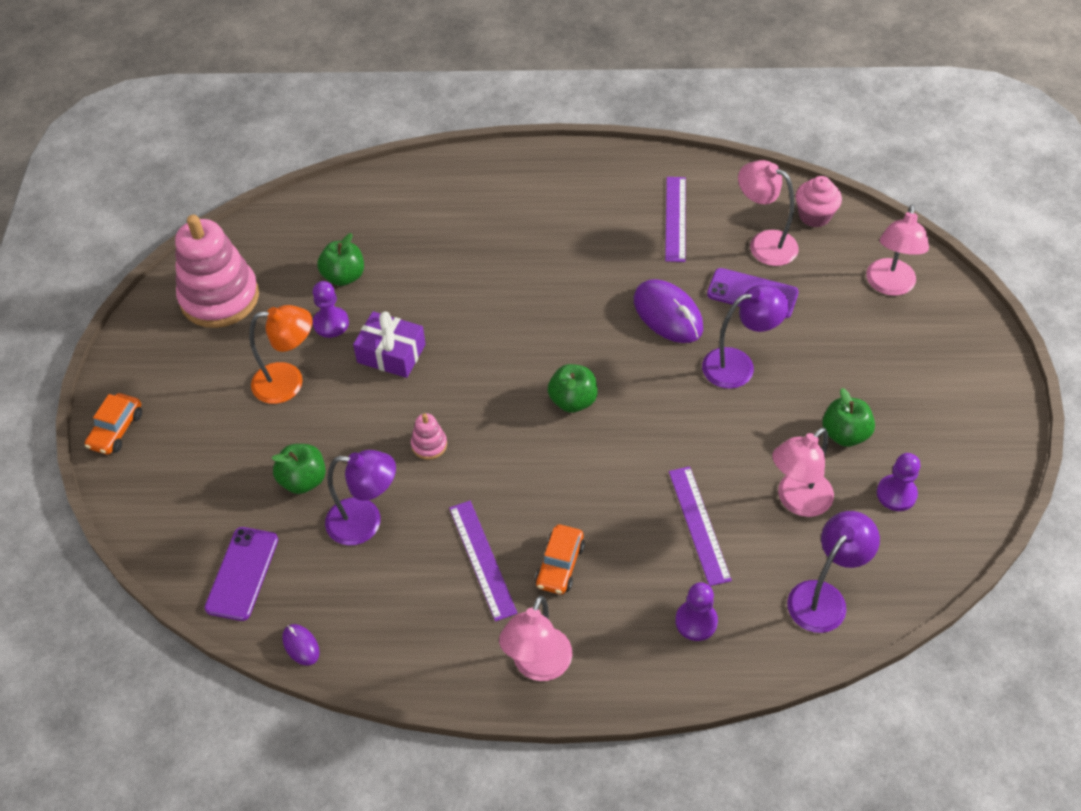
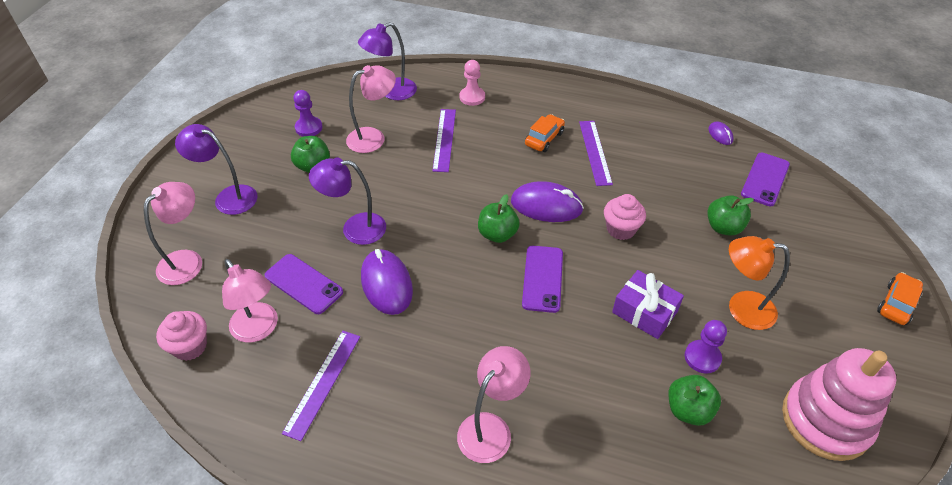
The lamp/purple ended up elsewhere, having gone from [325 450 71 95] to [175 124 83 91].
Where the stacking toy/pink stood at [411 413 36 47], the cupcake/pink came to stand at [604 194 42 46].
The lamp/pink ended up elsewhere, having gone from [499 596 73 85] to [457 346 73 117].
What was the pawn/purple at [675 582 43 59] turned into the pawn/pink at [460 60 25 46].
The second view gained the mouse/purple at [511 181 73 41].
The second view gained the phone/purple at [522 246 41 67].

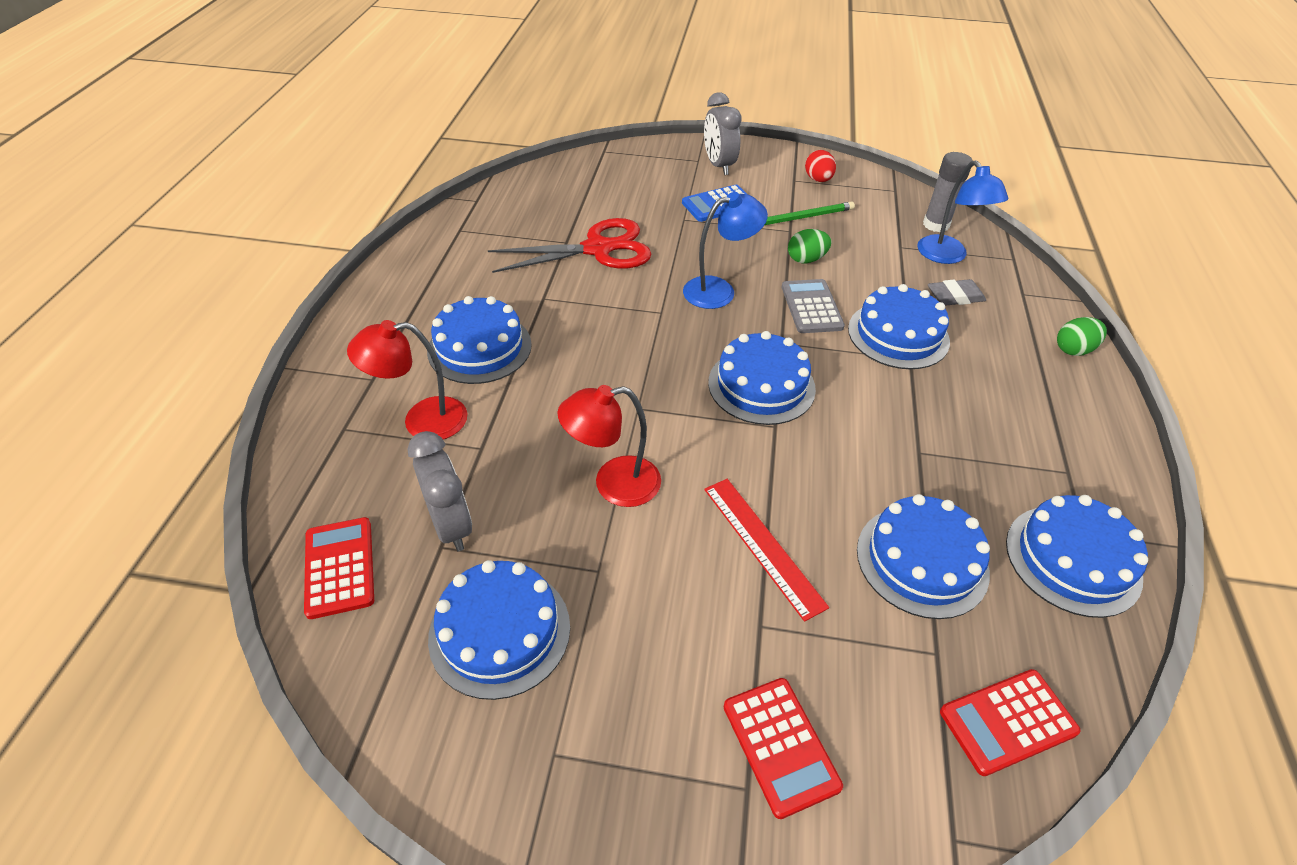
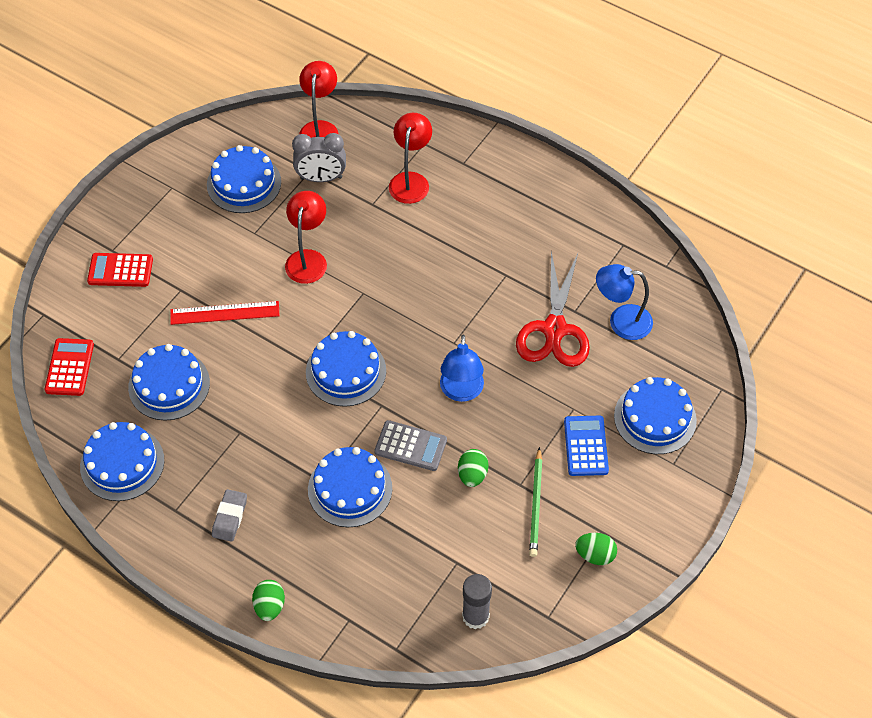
Where the calculator/red stood at [304 517 70 102], the lamp/red came to stand at [299 61 40 77].
The cake/blue ended up elsewhere, having gone from [427 296 105 88] to [614 377 83 77].
The second view lost the clock/grey at [704 92 38 83].
What was the egg/red at [805 150 31 32] turned into the egg/green at [575 533 42 32].
The lamp/blue ended up elsewhere, having gone from [917 160 91 104] to [596 264 57 76].
The eraser/grey ended up elsewhere, having gone from [928 279 58 27] to [212 489 35 53].

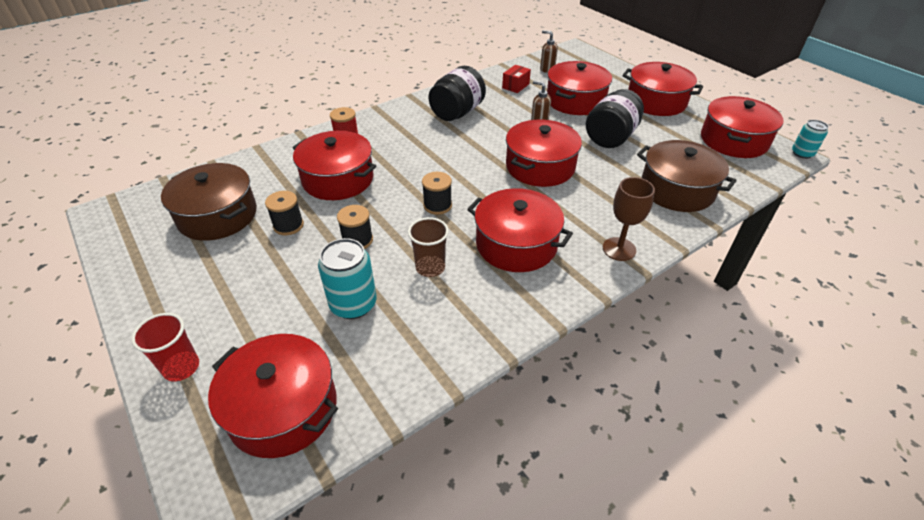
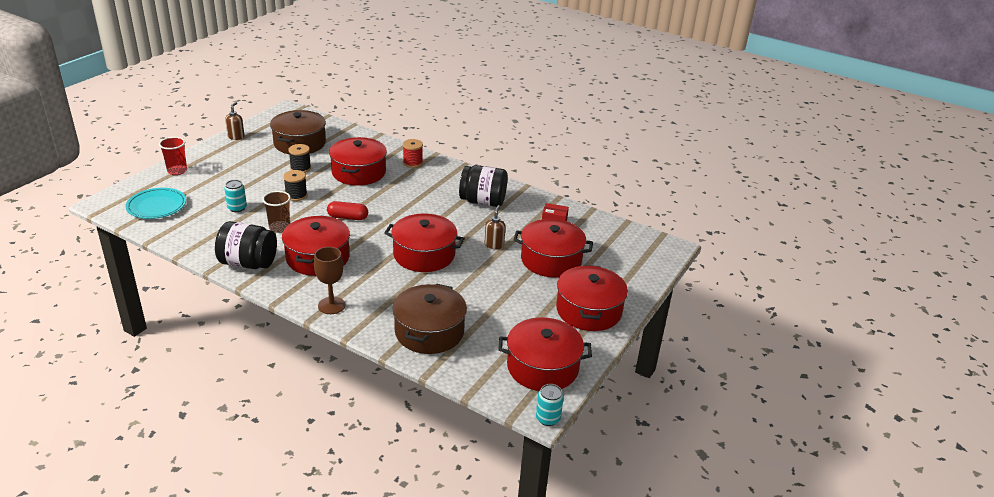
Where the pot/red stood at [208 334 130 124], the plate/turquoise came to stand at [125 188 61 31].
The size of the can/turquoise at [318 238 59 81] changed by a factor of 0.62.
Where the spool/black stood at [422 172 30 43], the capsule/red came to stand at [327 201 41 19].
The soap dispenser/brown ended up elsewhere, having gone from [540 30 18 43] to [225 102 20 38].
The jar/black ended up elsewhere, having gone from [586 89 58 59] to [215 221 62 48].

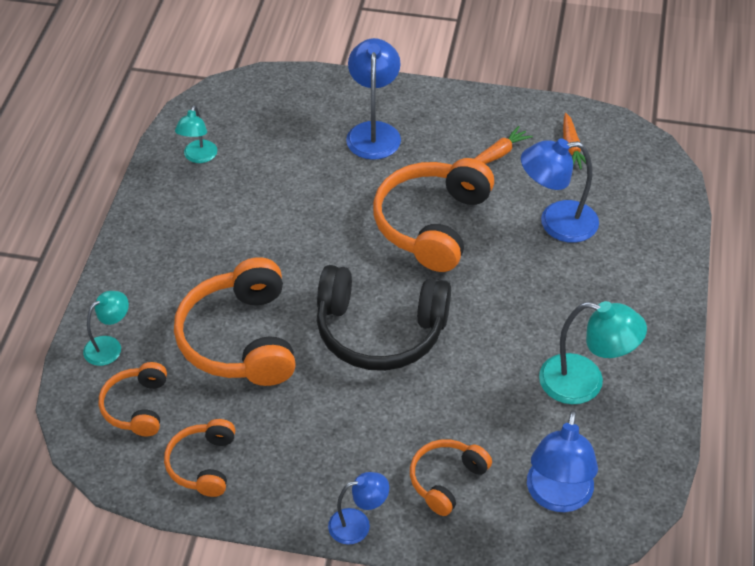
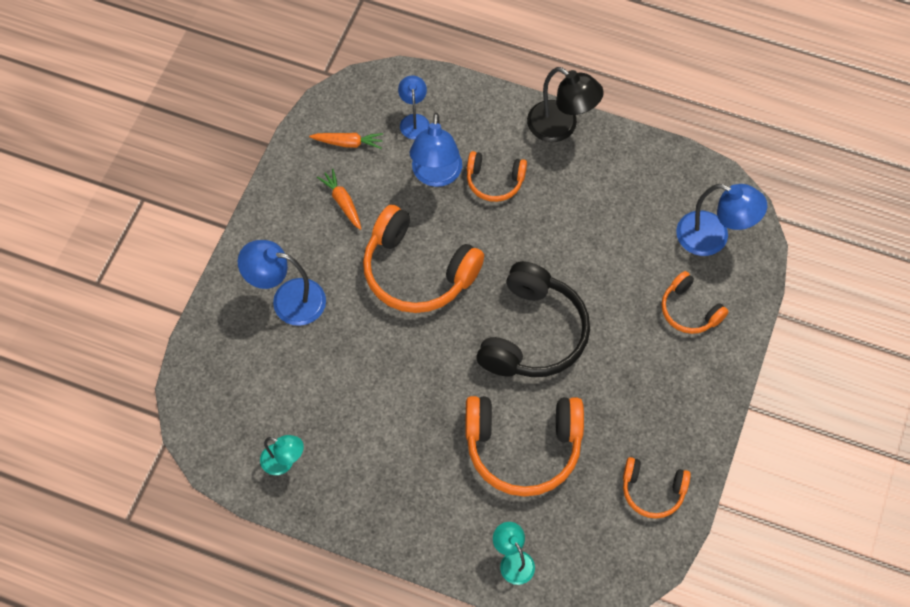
The headphones/orange ended up elsewhere, having gone from [99 362 68 74] to [467 151 60 51].
The lamp/blue ended up elsewhere, having gone from [328 472 61 73] to [398 75 32 64].
The second view lost the lamp/turquoise at [539 301 108 103].
The second view gained the lamp/black at [527 67 77 75].

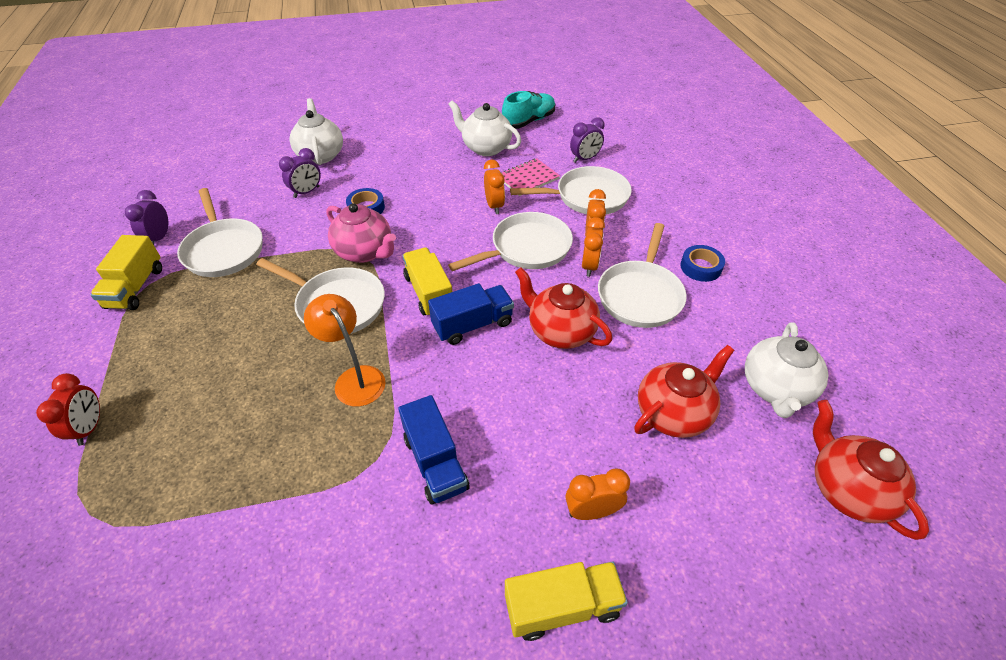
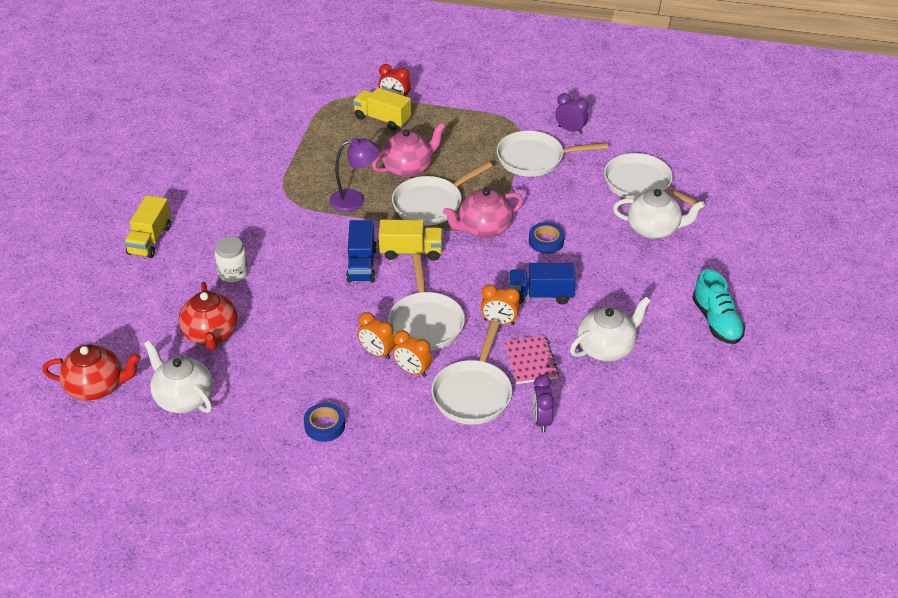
The truck/yellow ended up elsewhere, having gone from [90 235 72 75] to [353 88 58 42].
The second view lost the clock/purple at [279 148 42 50].
What was the lamp/orange at [304 294 82 113] turned into the lamp/purple at [329 138 50 74].
The truck/blue ended up elsewhere, having gone from [398 395 72 110] to [509 263 67 42].
The shoe/turquoise ended up elsewhere, having gone from [502 91 53 38] to [692 269 53 75].
The second view lost the teapot/red at [515 267 97 82].
The second view lost the clock/orange at [566 468 64 52].
The pan/white ended up elsewhere, having gone from [598 223 89 105] to [604 153 102 57].
The second view gained the jar/white at [215 236 33 46].
The second view gained the teapot/pink at [372 123 73 55].

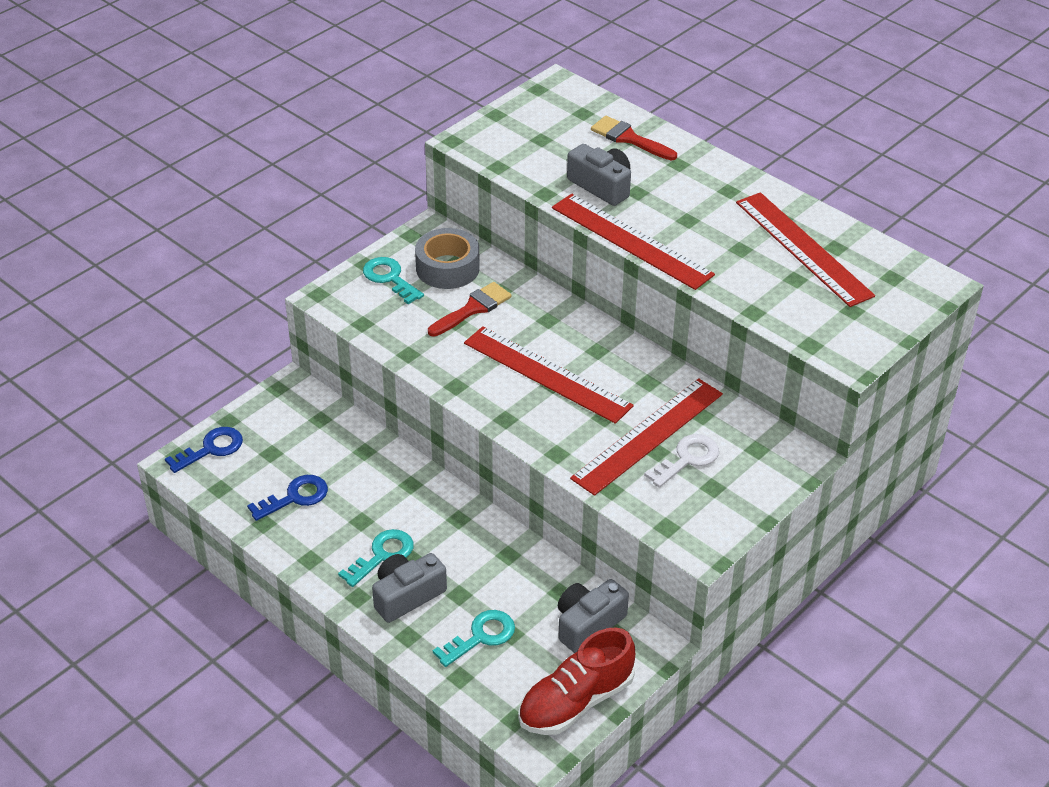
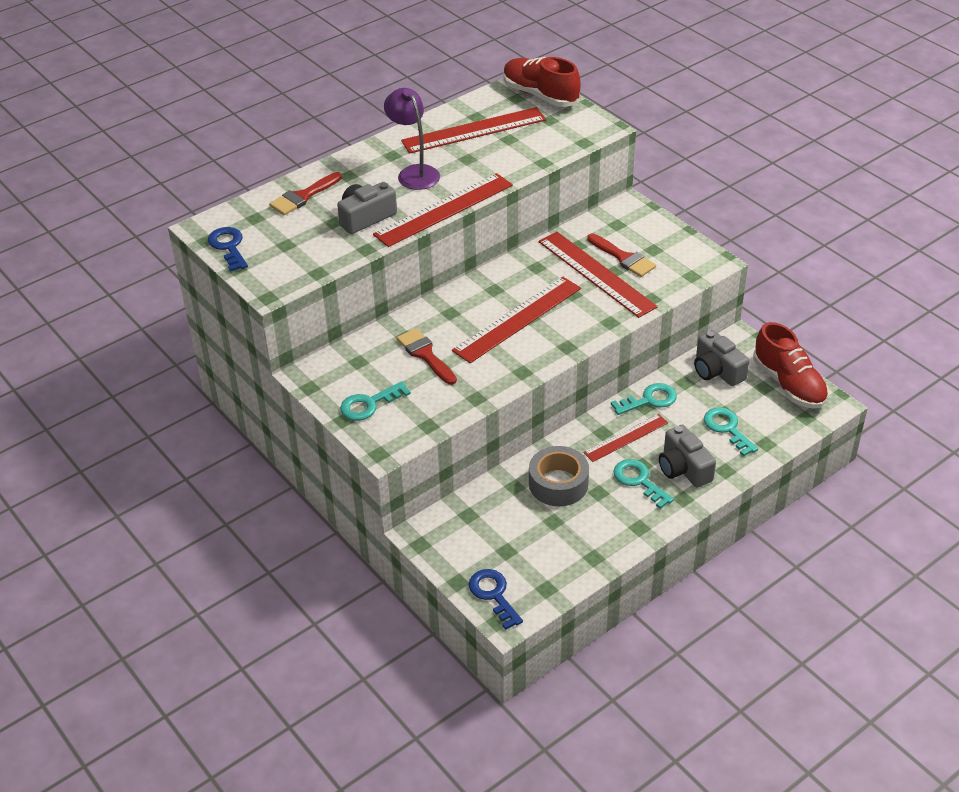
The key/blue ended up elsewhere, having gone from [247 475 81 46] to [208 227 40 44].
The tape/grey ended up elsewhere, having gone from [415 228 65 61] to [529 446 60 60].
Where the key/white stood at [644 434 75 53], the brush/red came to stand at [587 233 69 44].
The second view gained the lamp/purple at [384 88 56 102].
The second view gained the shoe/red at [503 57 77 50].
The second view gained the ruler/red at [583 414 85 48].
The second view gained the key/turquoise at [611 383 66 32].

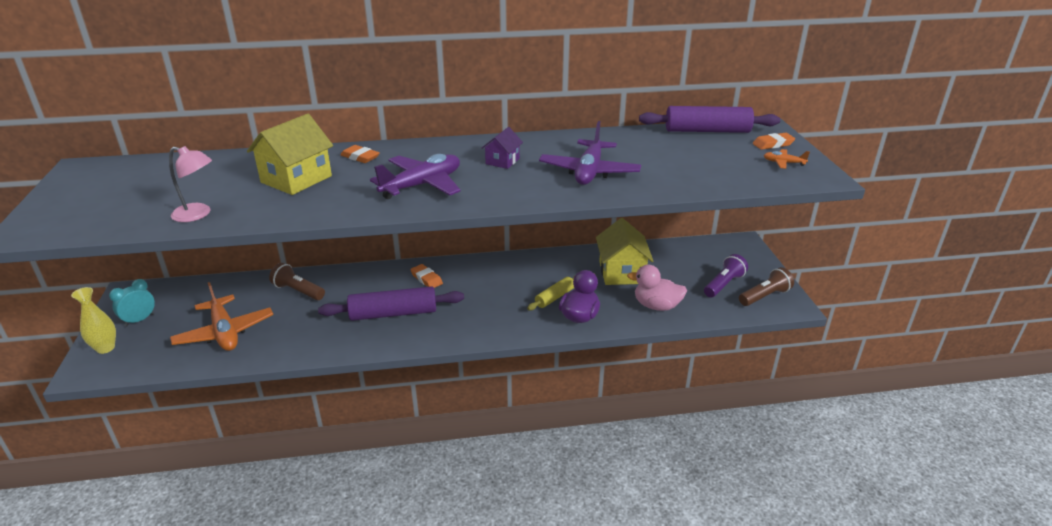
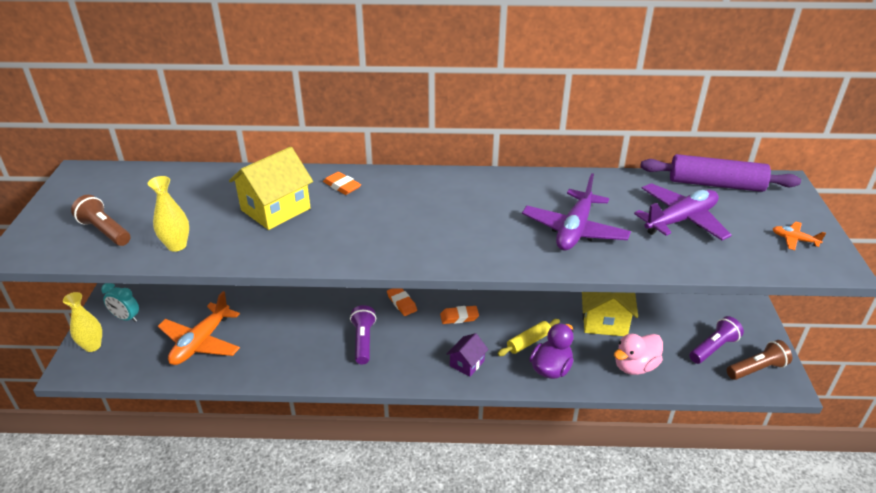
The clock/turquoise at [109 279 46 47] ended up facing another way, 120 degrees counterclockwise from before.
Where the lamp/pink stood at [169 146 43 76], the vase/yellow came to stand at [148 176 41 76].
The plane/orange at [170 282 103 69] ended up facing another way, 45 degrees clockwise from before.
The flashlight/brown ended up elsewhere, having gone from [269 263 56 37] to [71 195 59 51].
Where the rolling pin/purple stood at [318 286 146 35], the flashlight/purple came to stand at [350 305 26 59].
The plane/purple ended up elsewhere, having gone from [370 154 91 45] to [634 183 98 57].
The house/purple ended up elsewhere, having gone from [482 127 41 42] to [447 333 42 44].
The duck/pink at [627 265 60 46] ended up facing another way, 60 degrees counterclockwise from before.
The eraser/orange ended up elsewhere, having gone from [753 133 42 17] to [440 306 39 18].

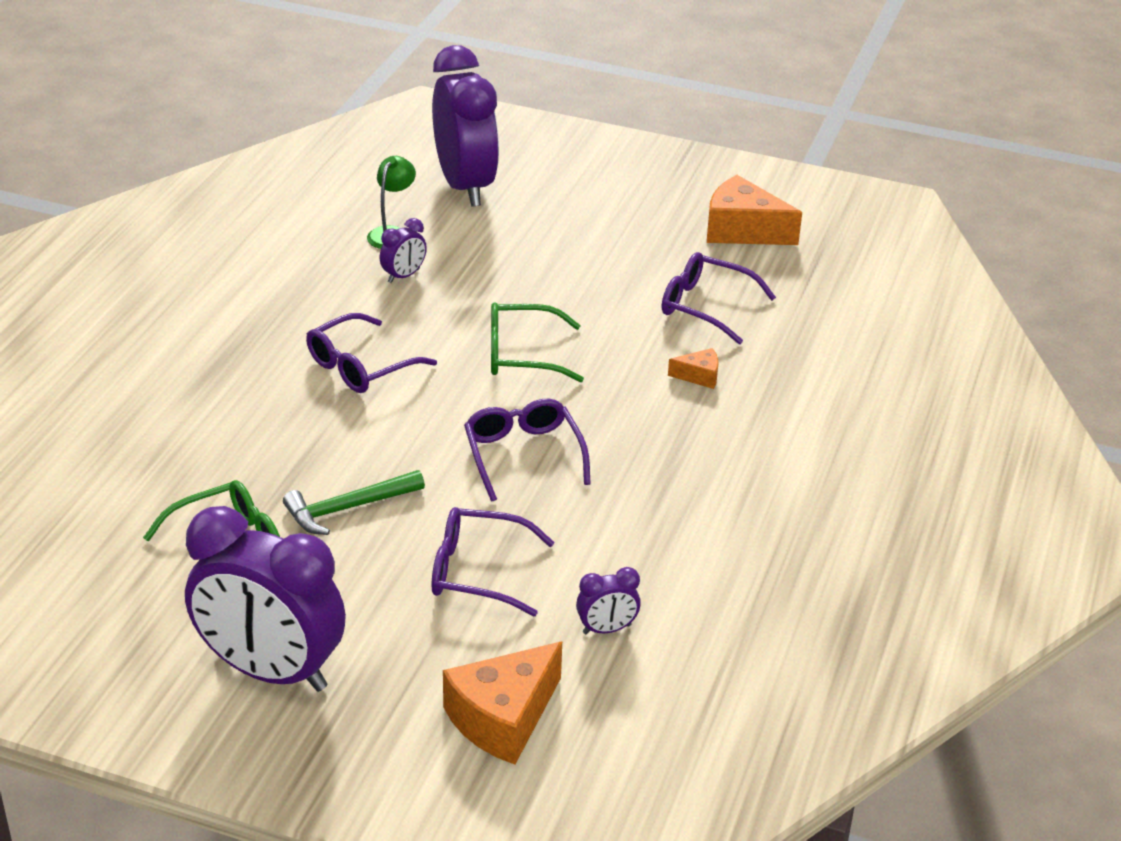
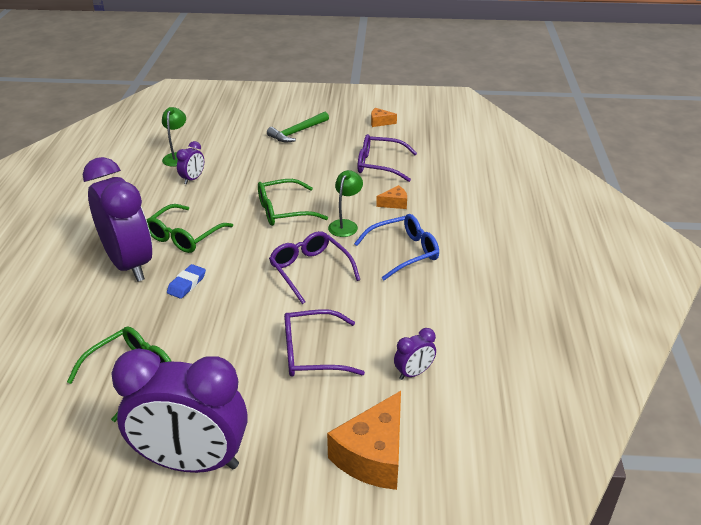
The hammer/green ended up elsewhere, having gone from [283 470 142 65] to [267 112 62 31].
What was the glasses/purple at [306 313 131 80] turned into the glasses/green at [147 204 86 49].
The clock/purple ended up elsewhere, having gone from [432 45 67 162] to [83 157 69 125].
The size of the cheese/orange at [707 175 95 70] changed by a factor of 0.48.
The second view gained the eraser/blue at [167 264 39 35].
The second view gained the lamp/green at [328 170 35 67].
The second view gained the glasses/blue at [354 214 85 66].

